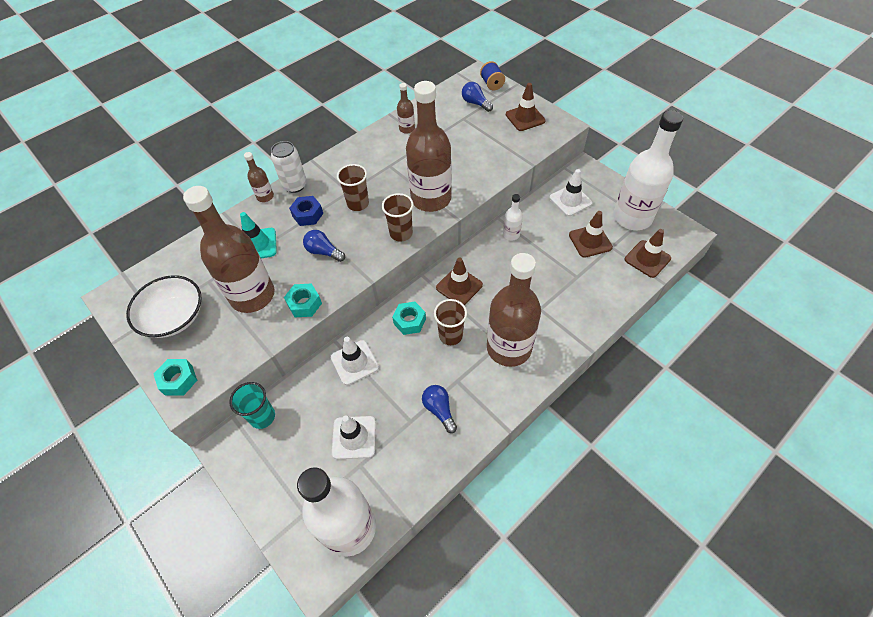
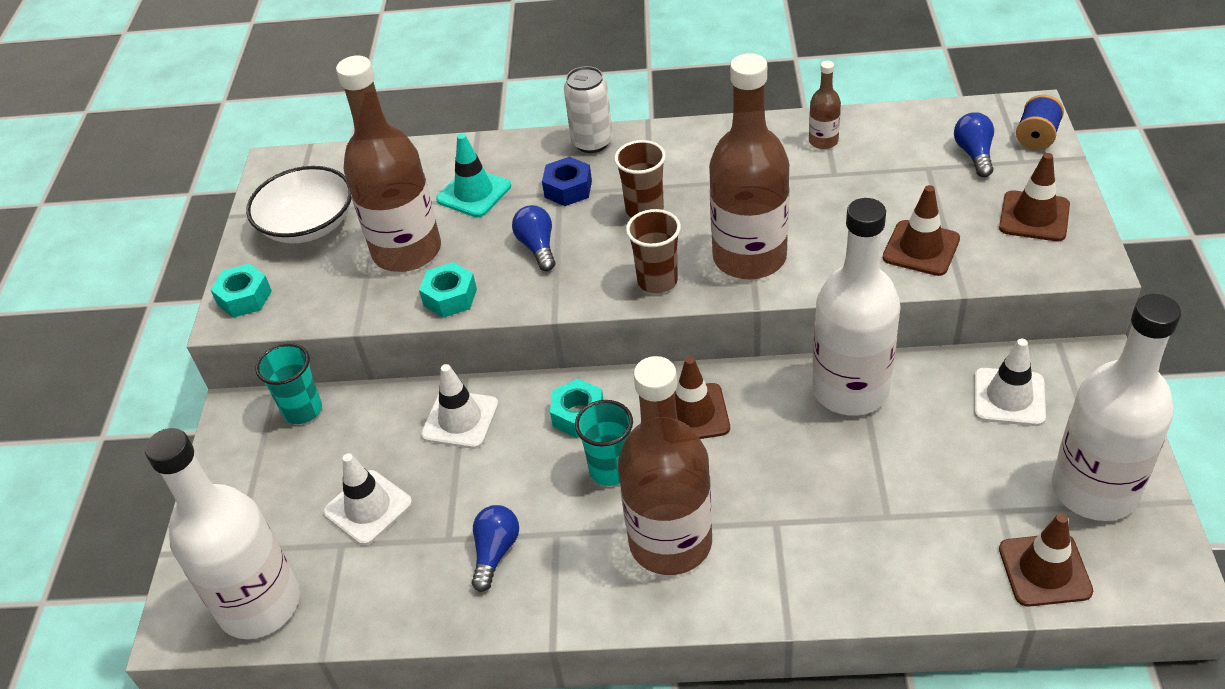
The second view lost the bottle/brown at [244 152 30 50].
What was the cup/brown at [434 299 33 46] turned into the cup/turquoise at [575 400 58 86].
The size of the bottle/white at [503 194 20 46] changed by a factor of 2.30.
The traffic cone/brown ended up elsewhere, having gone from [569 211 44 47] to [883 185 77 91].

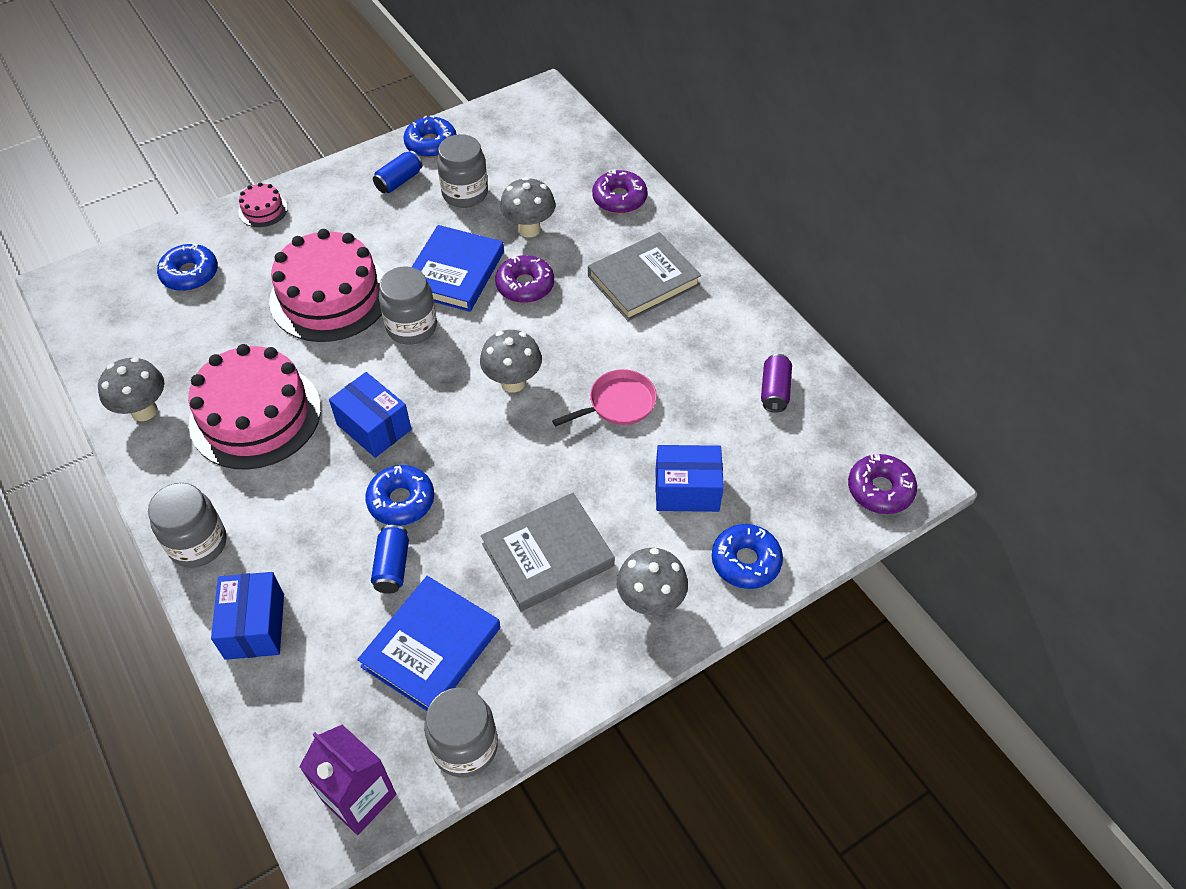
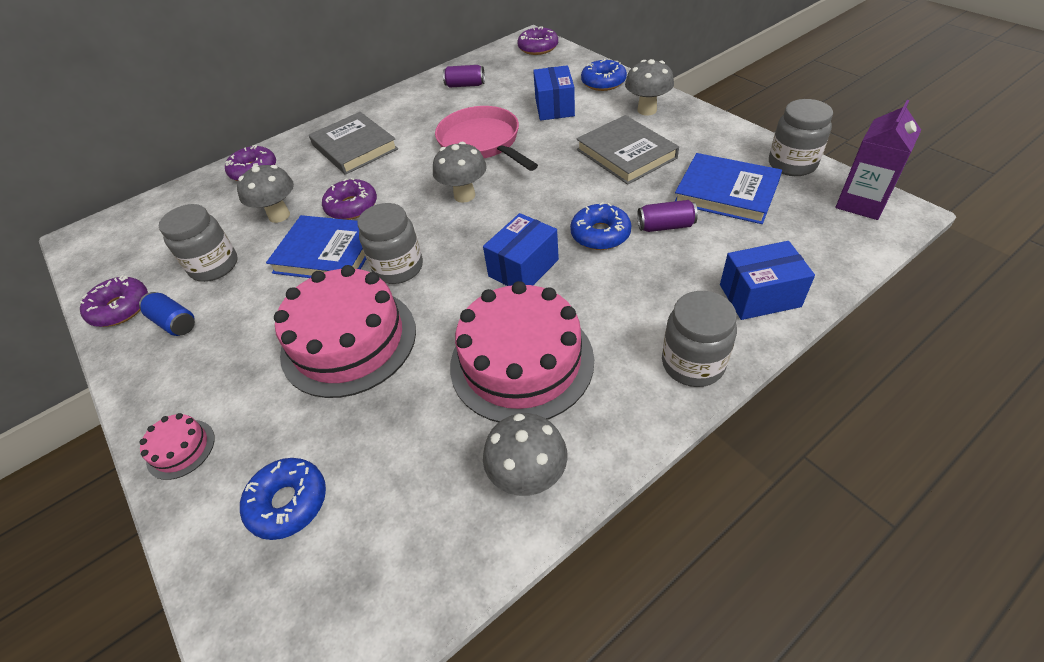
What was the can/blue at [371 525 38 69] turned into the can/purple at [637 200 61 32].
What was the donut/blue at [403 116 54 42] turned into the donut/purple at [80 275 68 52].
The size of the pan/pink at [552 369 105 58] changed by a factor of 1.63.

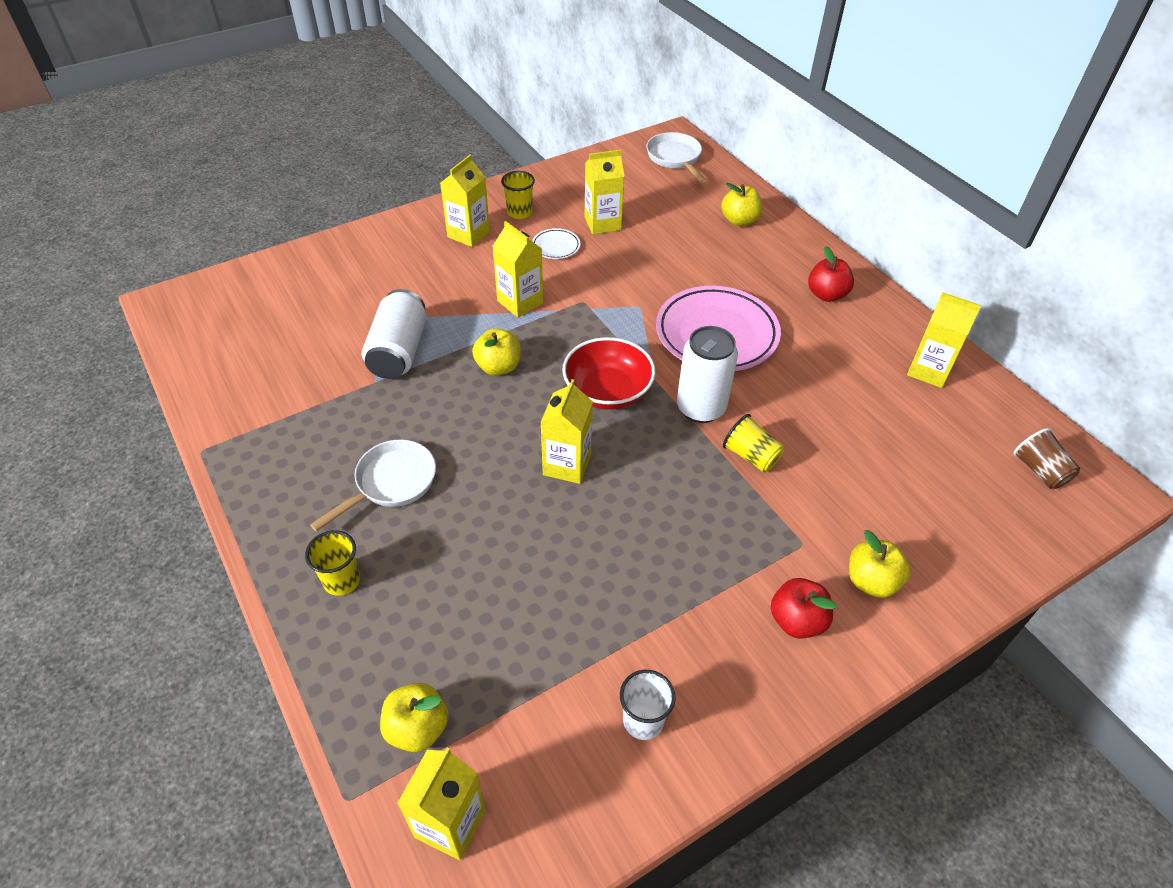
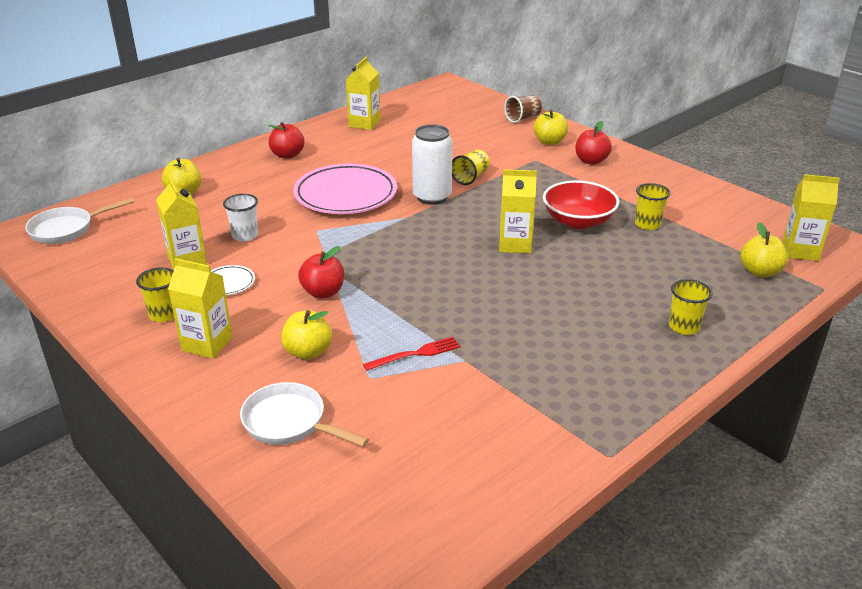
The pan/white ended up elsewhere, having gone from [310 440 126 92] to [240 382 129 65].
Where the can/white stood at [362 289 64 90], the fork/red came to stand at [363 337 97 34].
The apple/yellow ended up elsewhere, having gone from [472 328 49 48] to [281 310 51 50].
Where the carton/yellow stood at [492 221 51 96], the apple/red came to stand at [298 246 46 52].
The bowl/red ended up elsewhere, having gone from [562 337 93 73] to [543 181 76 48].
The cup/white ended up elsewhere, having gone from [620 670 56 70] to [223 194 35 48].
The cup/brown ended up elsewhere, having gone from [1013 428 67 61] to [504 95 38 28].
The second view gained the cup/yellow at [635 183 35 47].

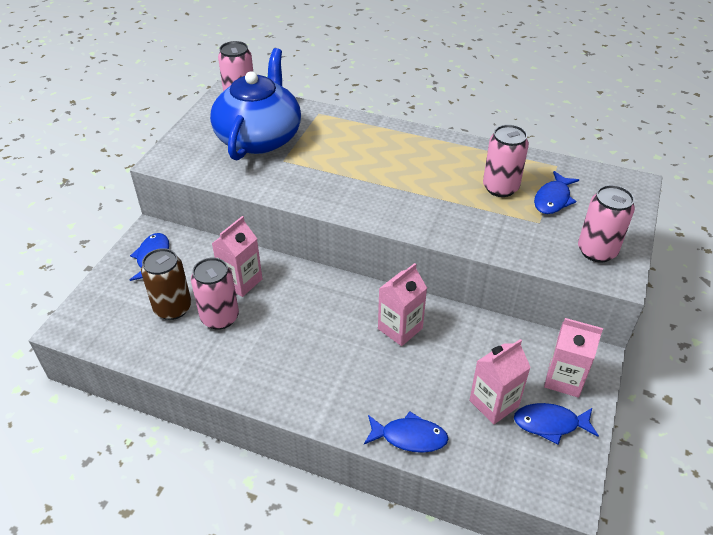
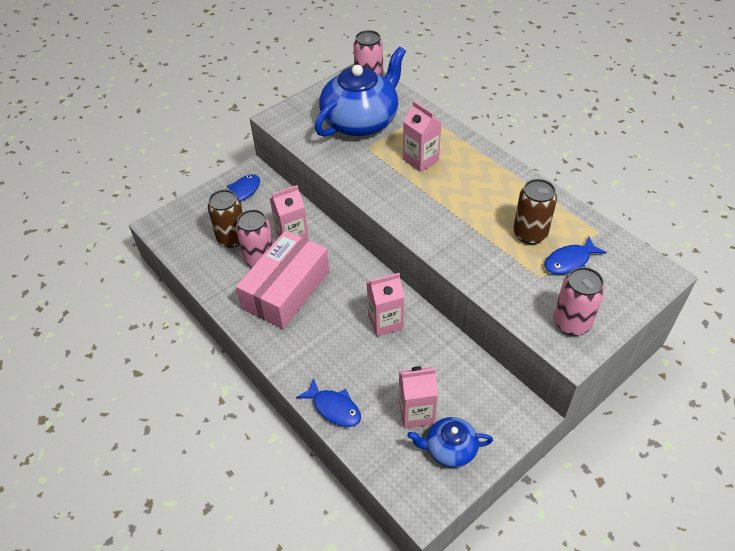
What was the can/pink at [483 124 46 73] turned into the can/brown at [513 179 44 65].
Where the fish/blue stood at [514 403 85 42], the teapot/blue came to stand at [407 417 86 51].
The carton/pink ended up elsewhere, having gone from [544 318 59 80] to [403 101 39 71].
The second view gained the box/pink at [236 230 93 99].

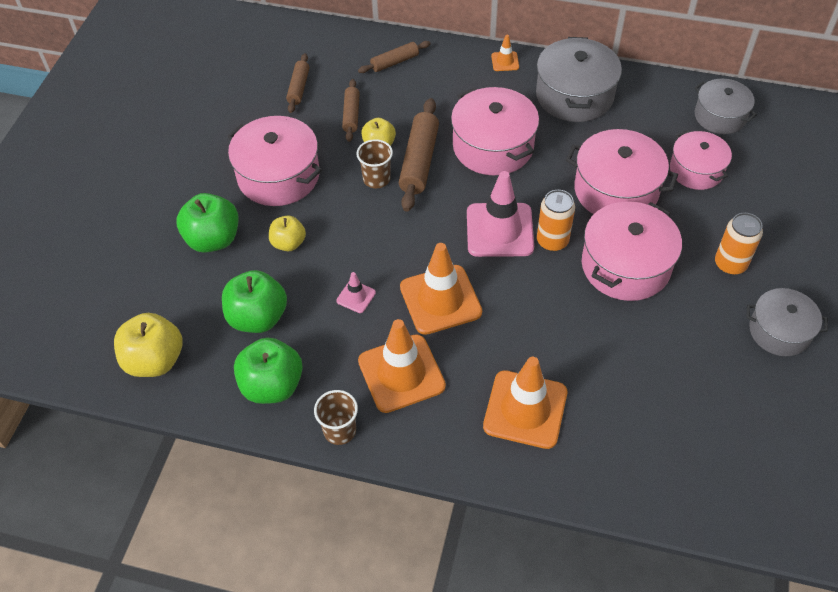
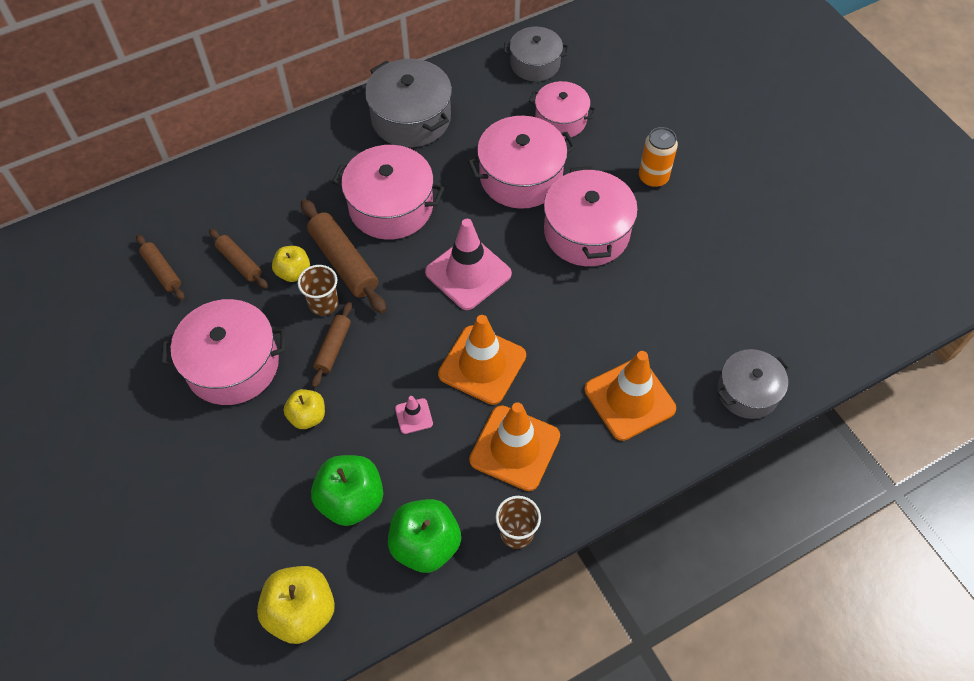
The second view lost the apple/green at [176 193 62 60].
The rolling pin/brown ended up elsewhere, having gone from [358 41 73 32] to [312 302 40 86].
The second view lost the traffic cone/orange at [491 35 28 36].
The second view lost the can/orange at [537 190 38 62].
The pot/grey ended up elsewhere, having gone from [747 288 81 68] to [717 349 73 70].

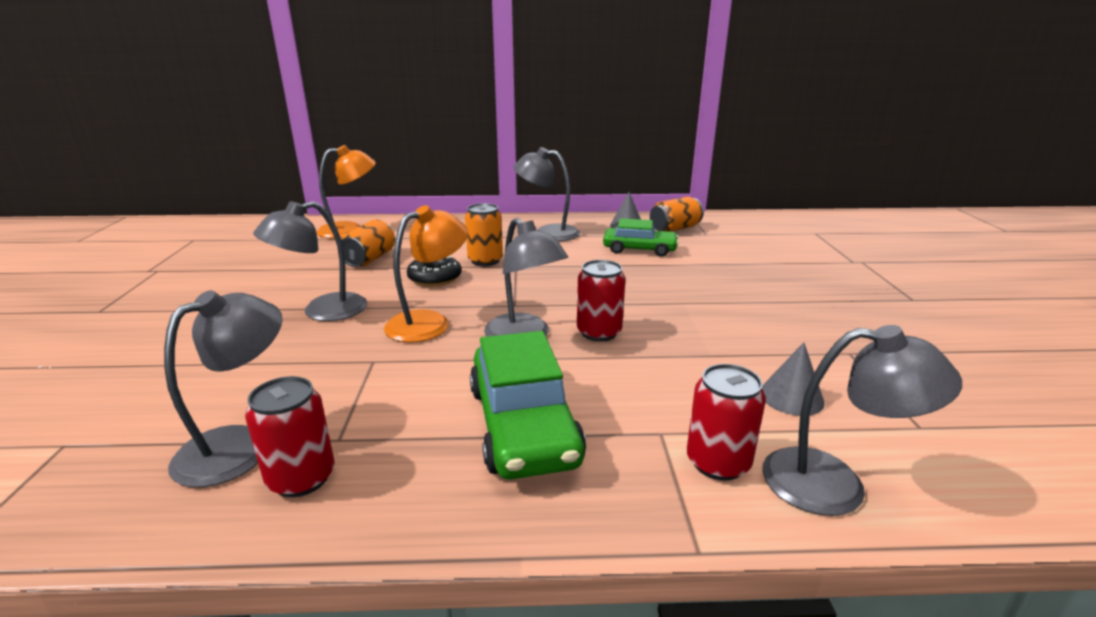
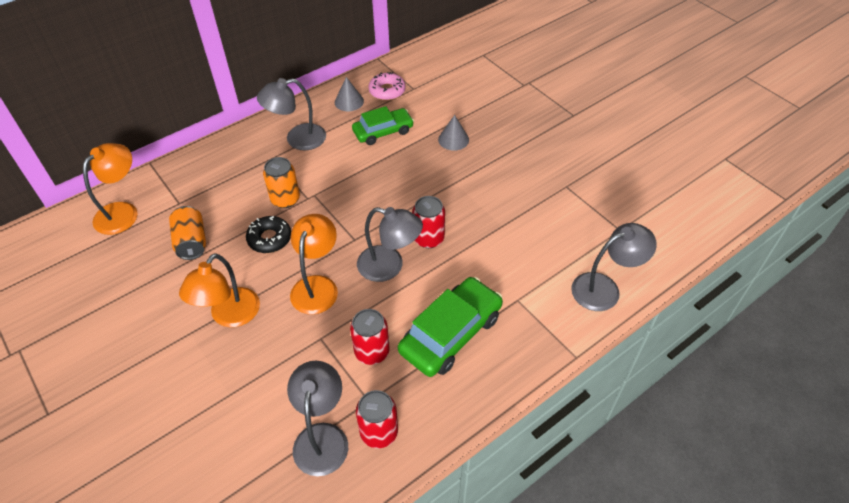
What was the lamp/grey at [253 201 114 120] turned into the lamp/orange at [179 253 81 74].
The car/green at [470 331 116 148] ended up facing another way, 90 degrees counterclockwise from before.
Where the can/orange stood at [650 197 54 35], the donut/pink came to stand at [368 72 38 28].
The can/red ended up elsewhere, having gone from [687 364 79 117] to [350 309 40 56].
The cone/grey ended up elsewhere, having gone from [762 342 63 74] to [438 115 31 36].

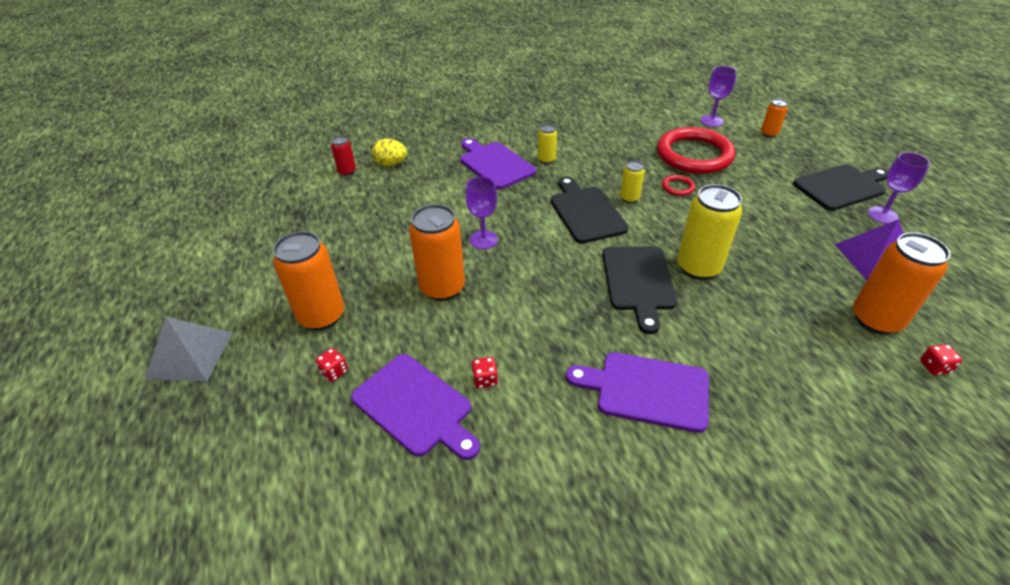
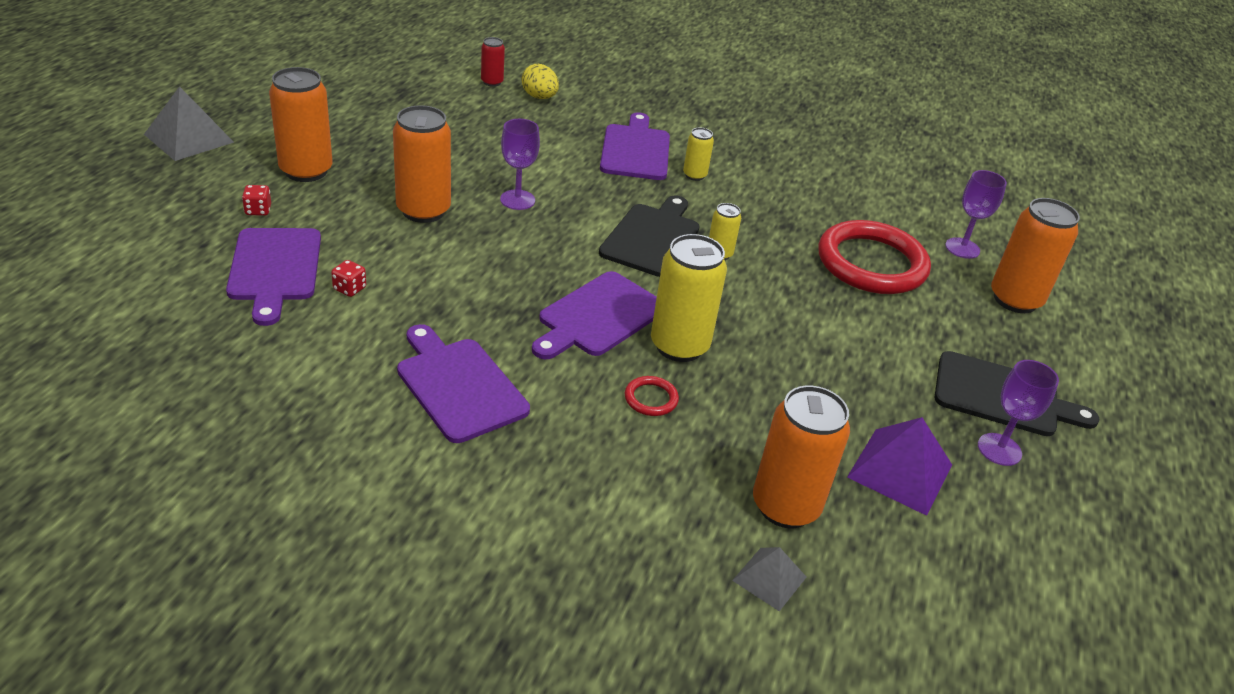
What was the cutting board/black at [602 246 75 88] turned into the cutting board/purple at [532 271 125 88].
The ring/red ended up elsewhere, having gone from [662 175 33 21] to [625 376 54 40].
The size of the can/orange at [761 99 27 38] changed by a factor of 1.97.
Where the dice/red stood at [920 344 42 31], the pyramid/grey came to stand at [732 547 74 64].

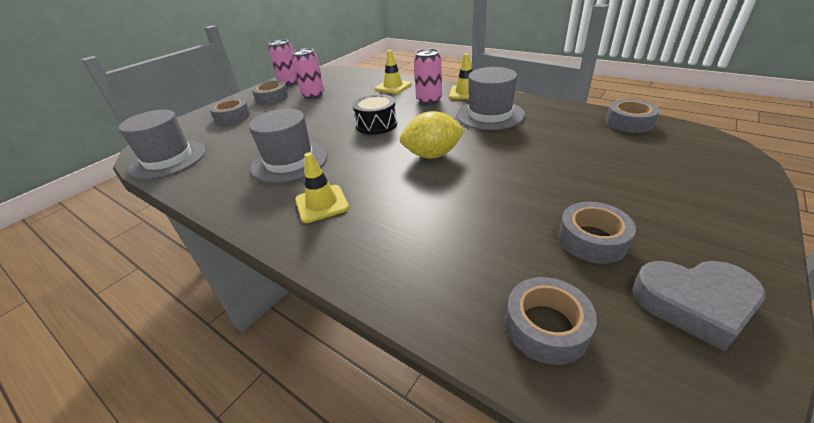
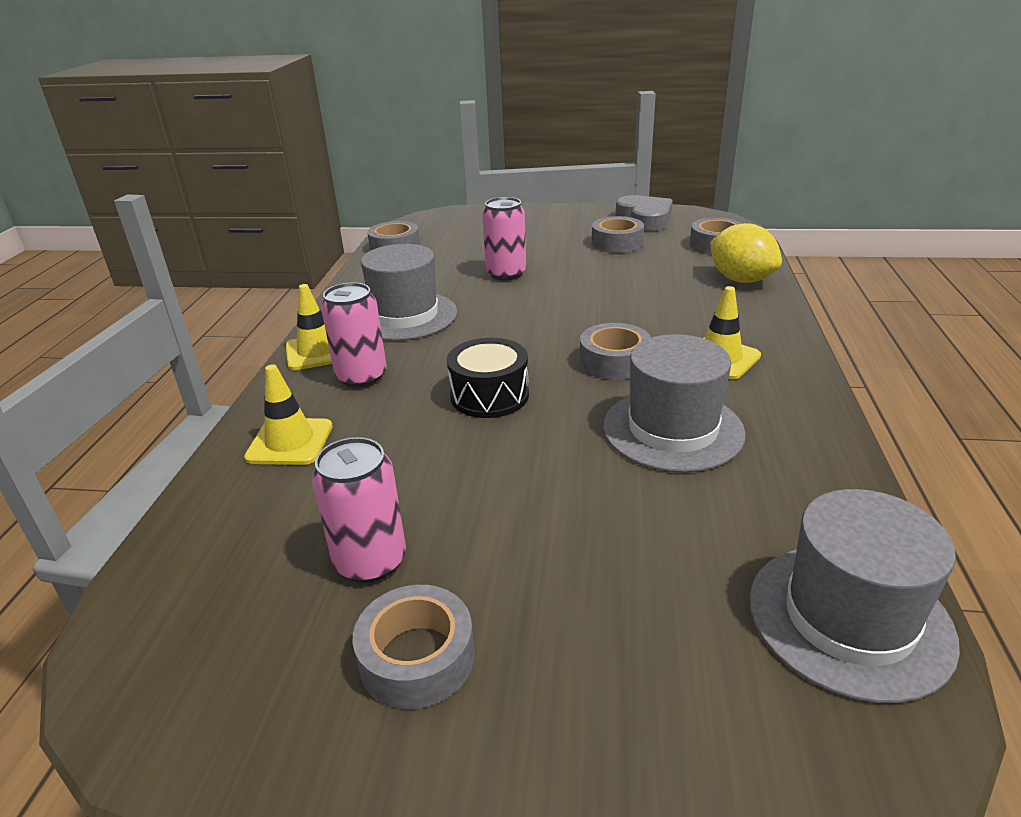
The tape/grey ended up elsewhere, having gone from [209 98 42 27] to [580 323 71 57].
The can/pink ended up elsewhere, having gone from [268 39 30 47] to [482 197 44 83].
The lemon/yellow ended up elsewhere, having gone from [400 111 65 47] to [710 223 72 60].

